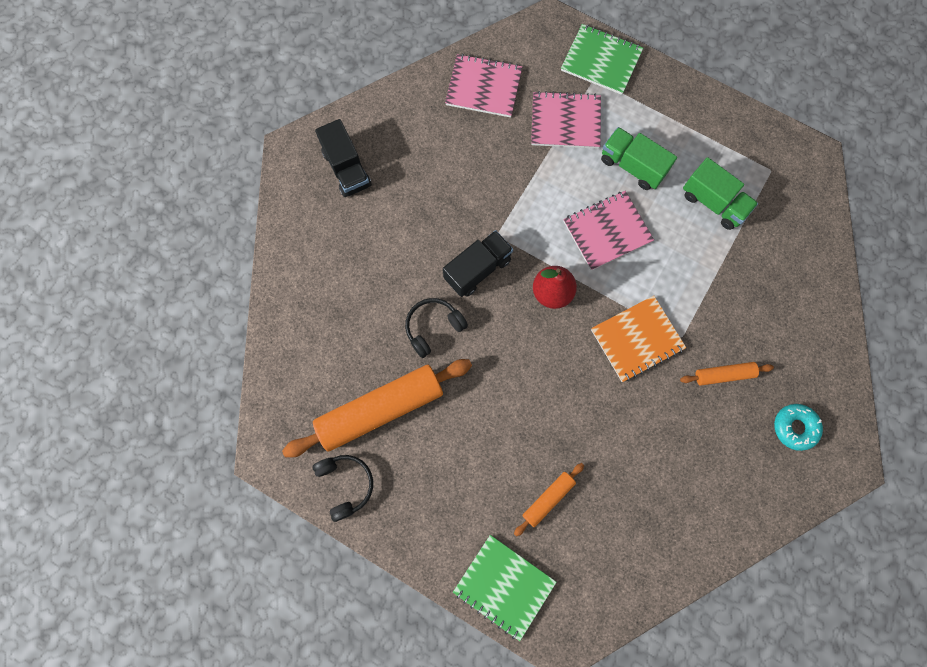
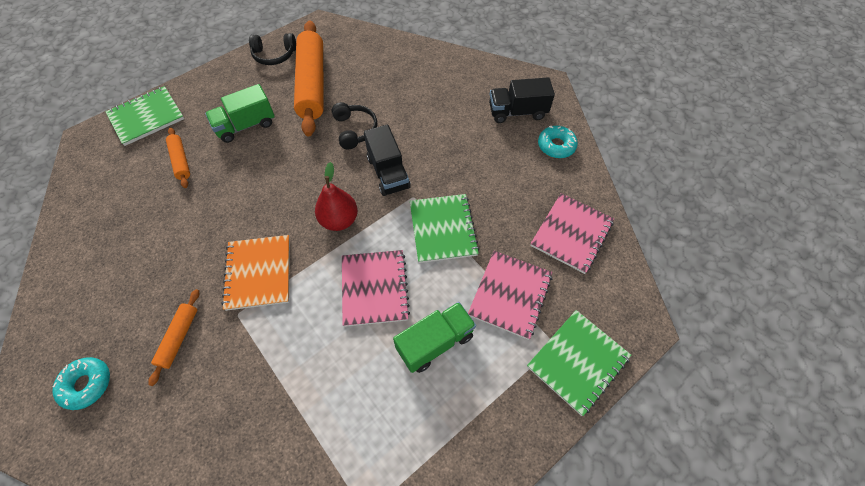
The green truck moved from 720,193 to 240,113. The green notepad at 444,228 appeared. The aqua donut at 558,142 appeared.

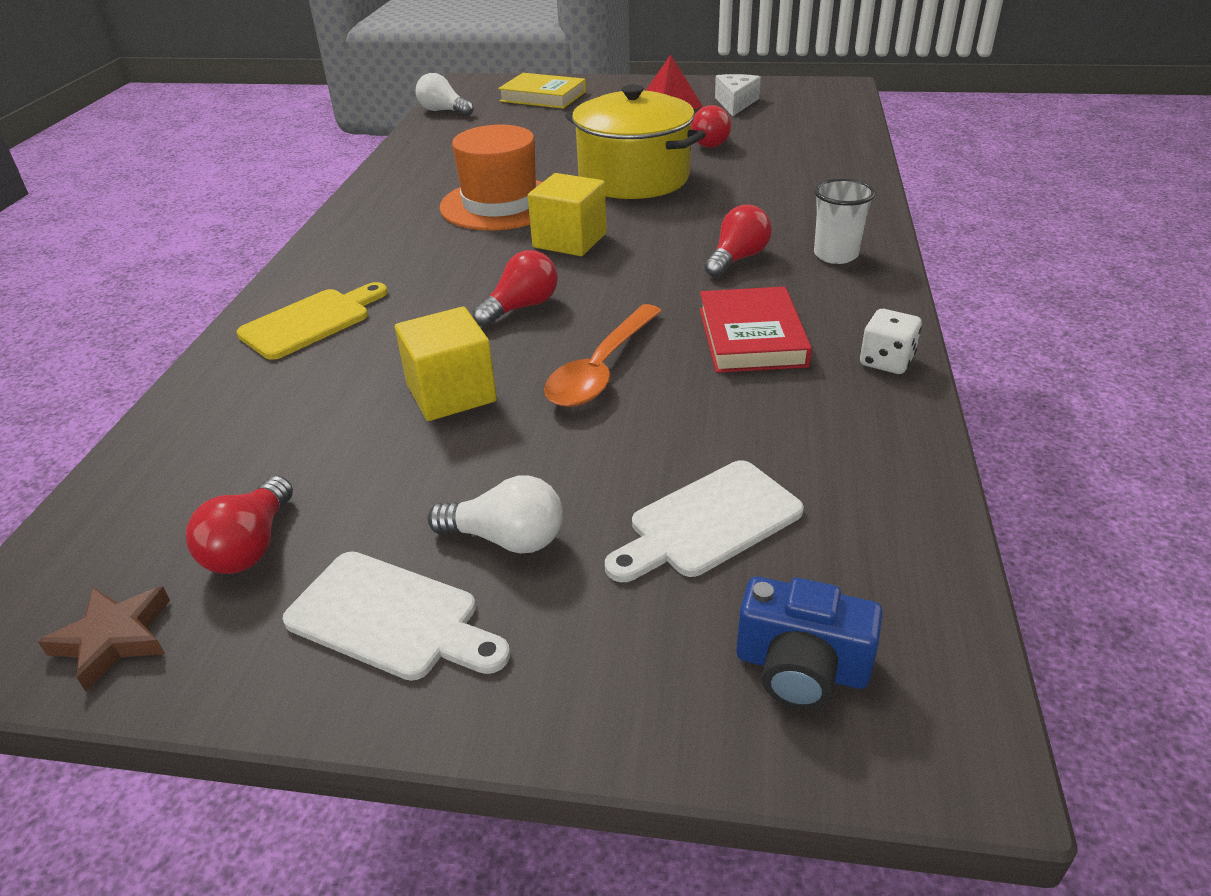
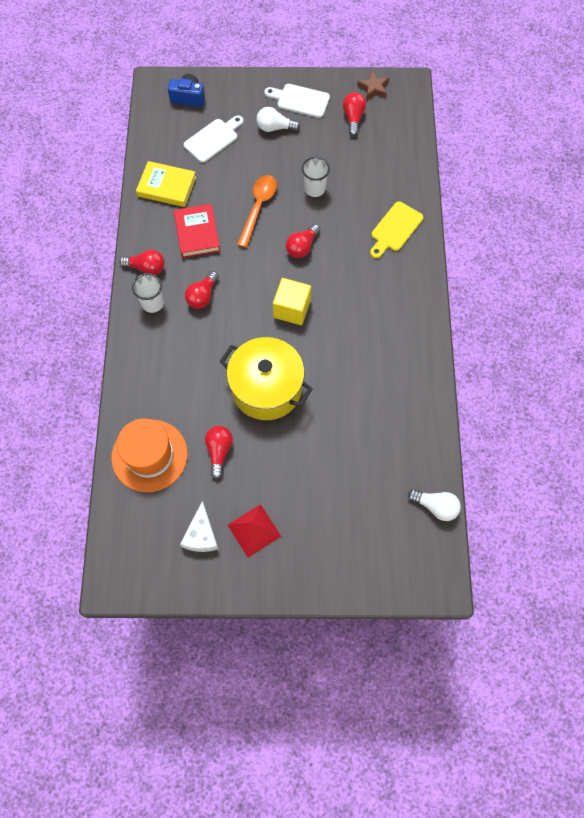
The orange-coloured top hat moved from 491,177 to 149,455. The crimson light bulb at 142,262 appeared. The golden hardback moved from 542,91 to 166,184. The golden solid cube at 446,364 was replaced by the pure white beaker at 316,177. The pure white dice at 891,341 disappeared.

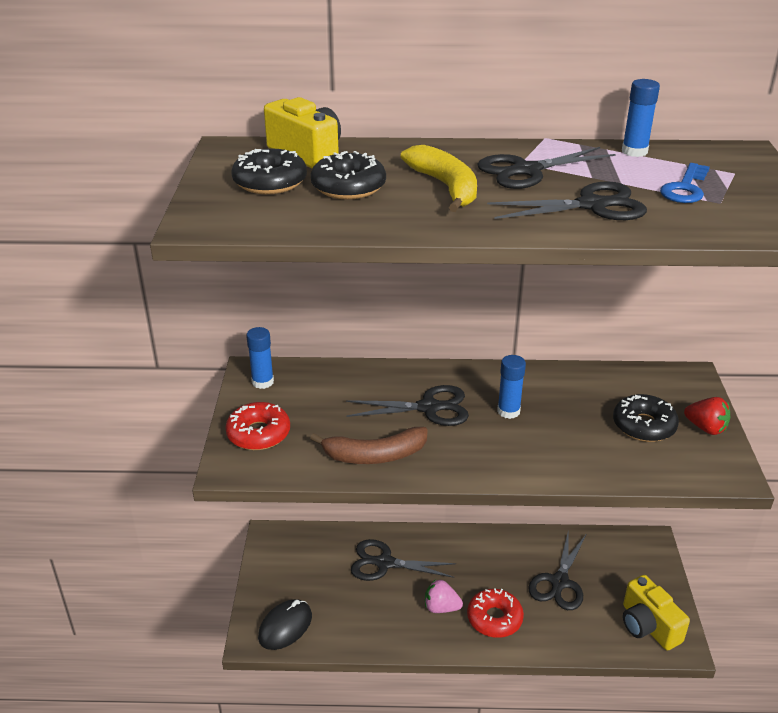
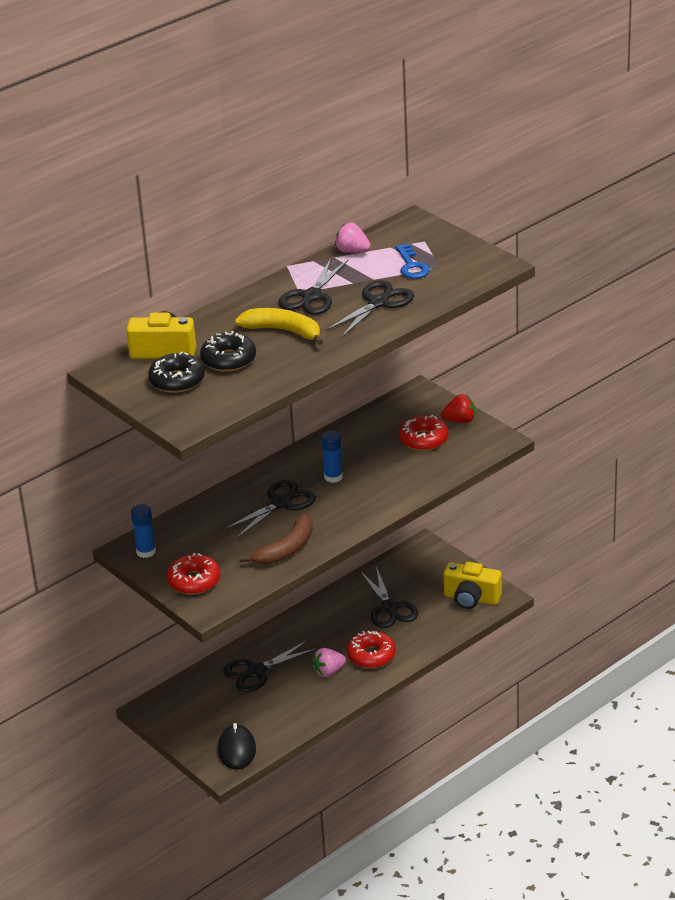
The blue glue stick at 641,118 was replaced by the pink berry at 353,238. The black donut at 646,418 became the crimson donut at 423,433.

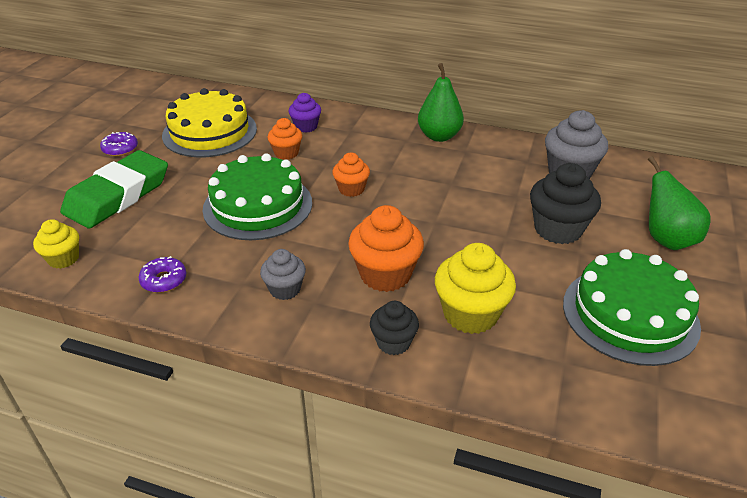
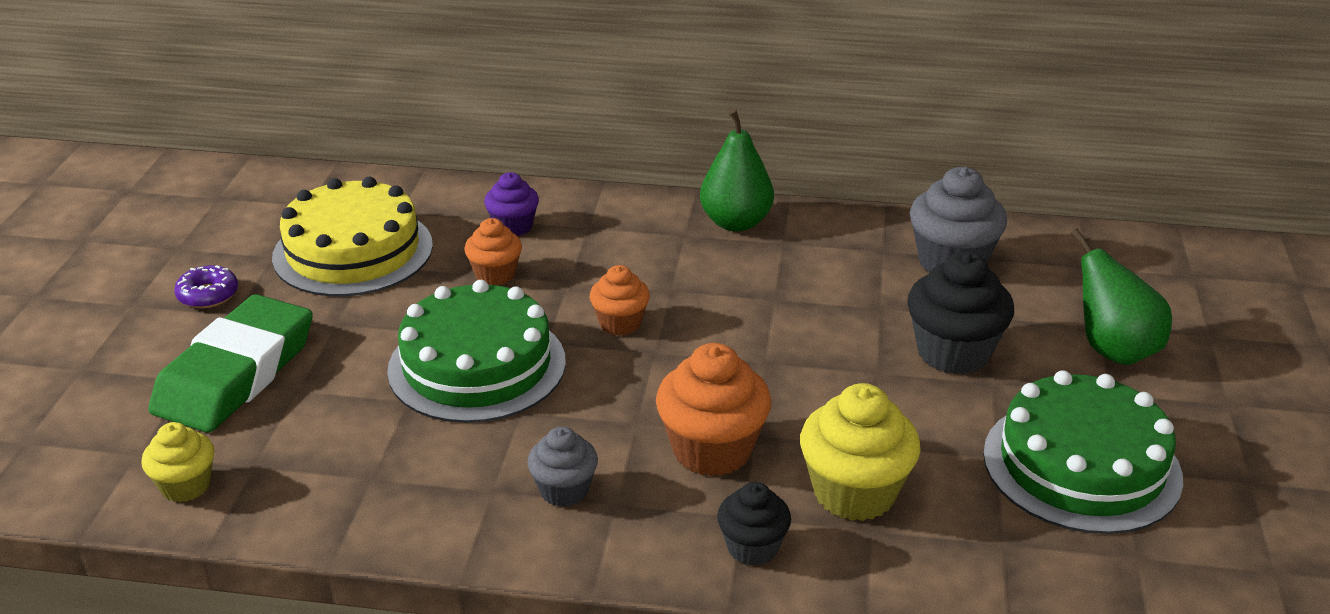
The royal purple donut at 162,274 disappeared.

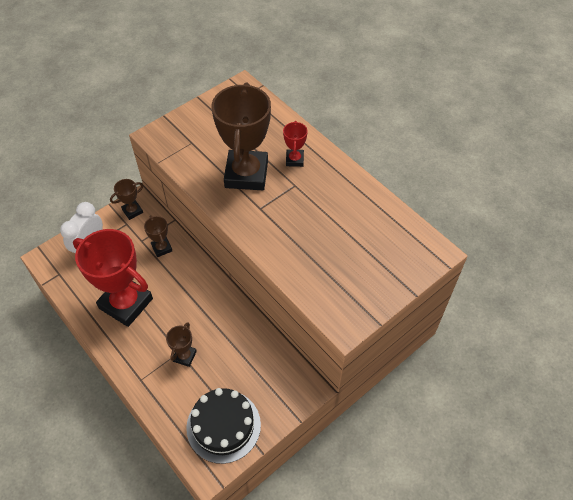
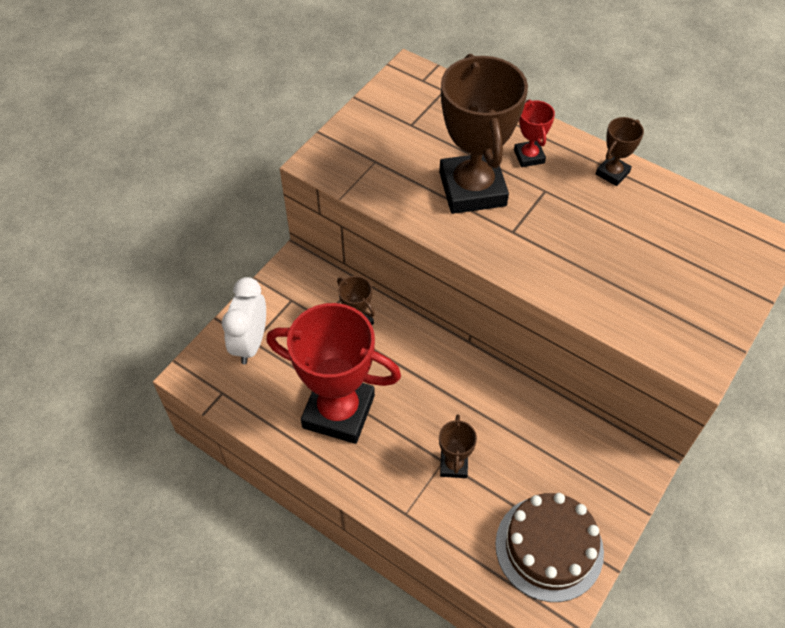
The black layer cake at 223,426 became the dark brown layer cake at 549,547. The dark brown prize cup moved from 126,199 to 620,151.

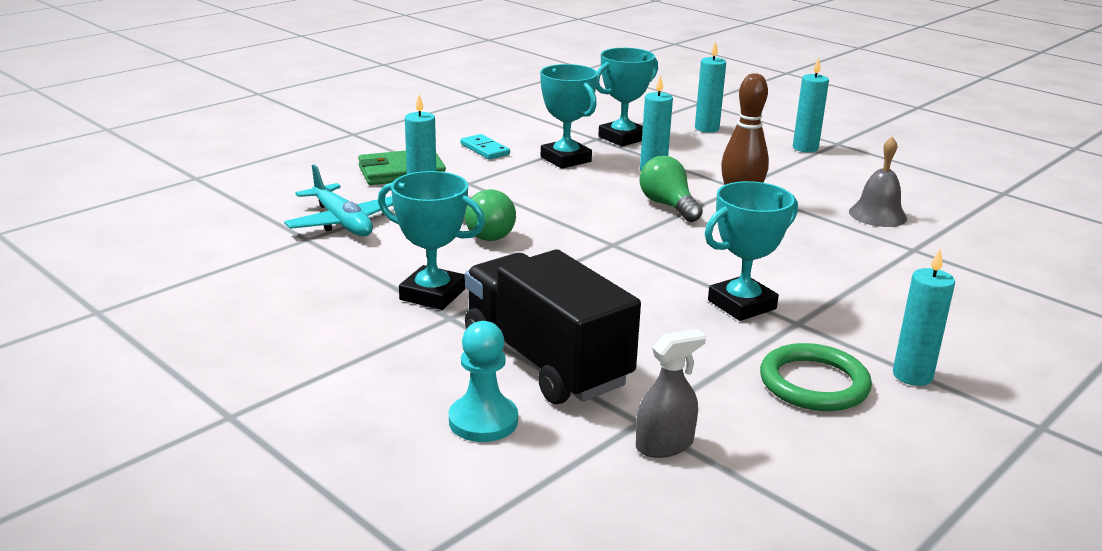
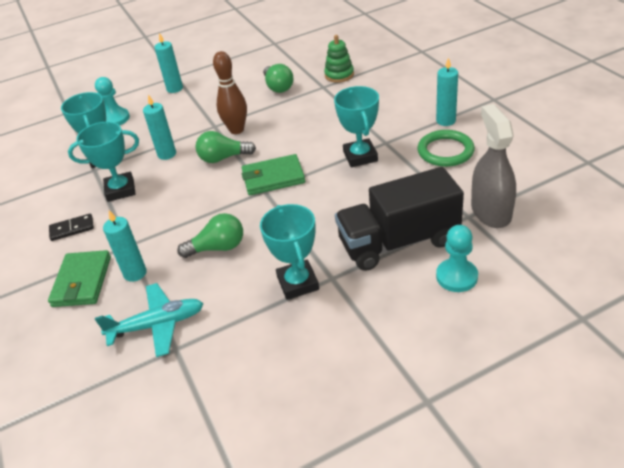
The aqua domino at 485,147 became the black domino at 71,227. The aqua wax candle at 710,87 was replaced by the aqua chess pawn at 112,101. The green wallet at 273,174 appeared. The aqua prize cup at 431,240 turned 60 degrees counterclockwise. The gray school bell at 878,181 was replaced by the green light bulb at 278,78. The green ring stacker at 339,59 appeared. The gray sprayer at 671,393 changed to 1.68 times the size.

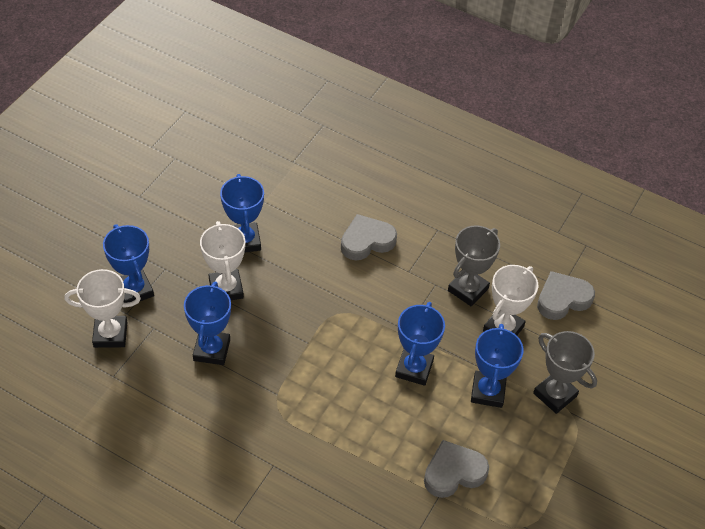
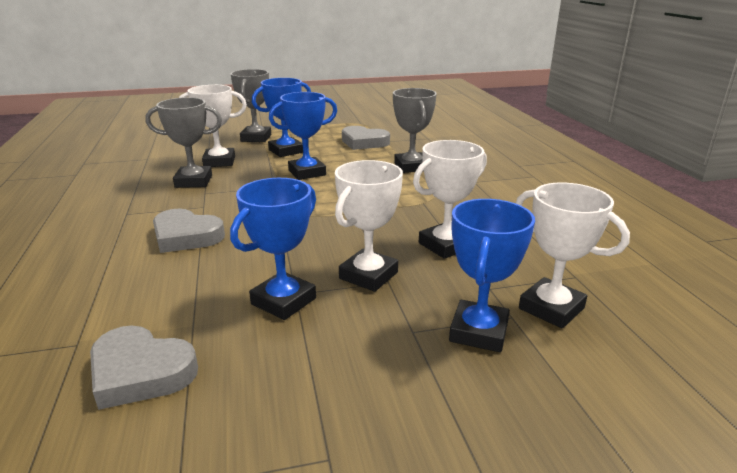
The gray love heart moved from 566,295 to 144,367. The gray prize cup at 415,130 appeared. The blue prize cup at 207,323 became the pure white prize cup at 450,199.

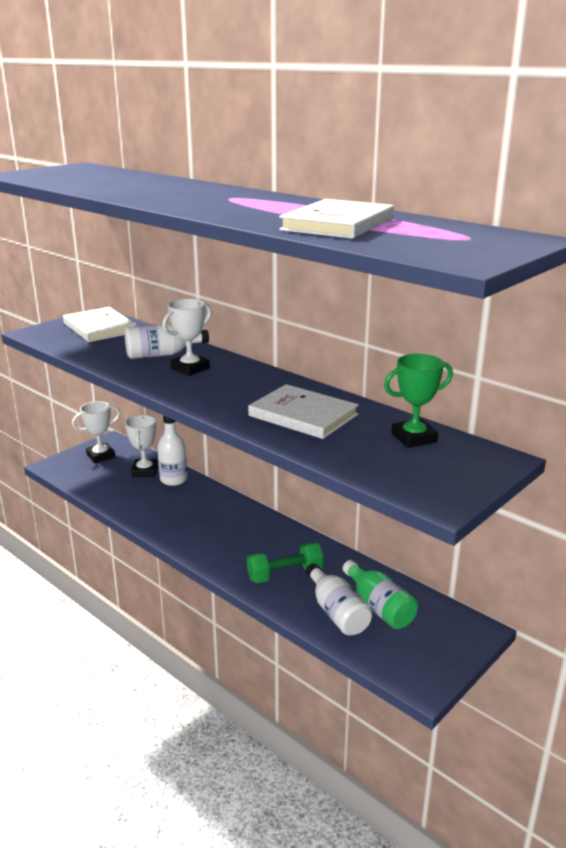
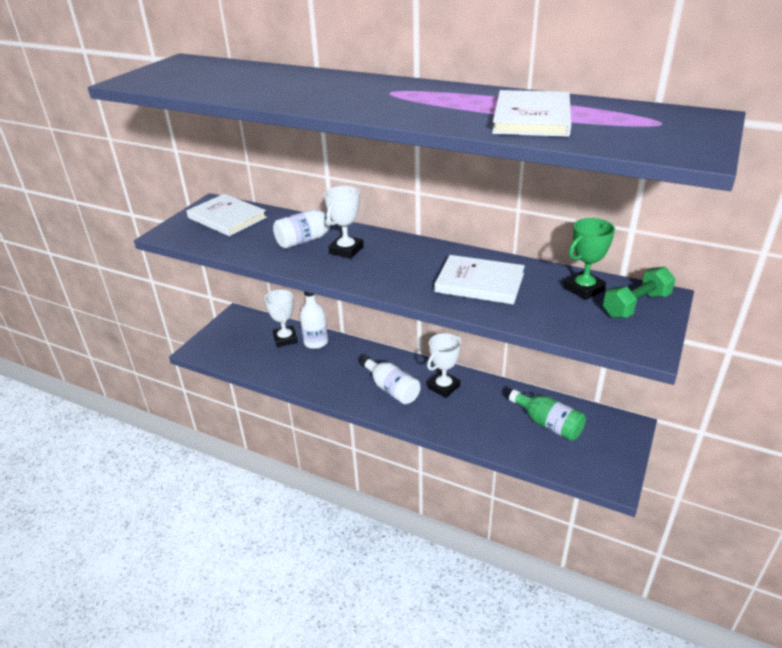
The pure white bottle moved from 339,599 to 390,380. The pure white prize cup moved from 96,432 to 444,365. The green free weight moved from 285,562 to 639,292.

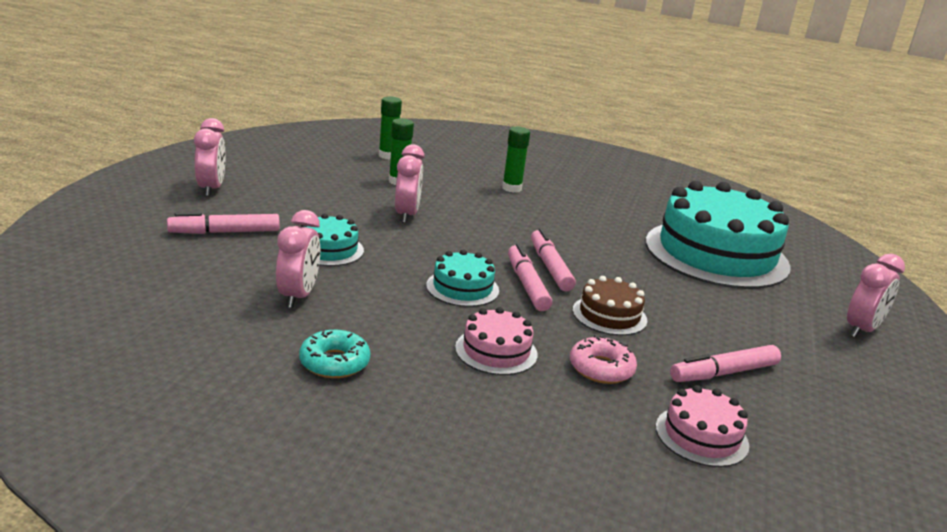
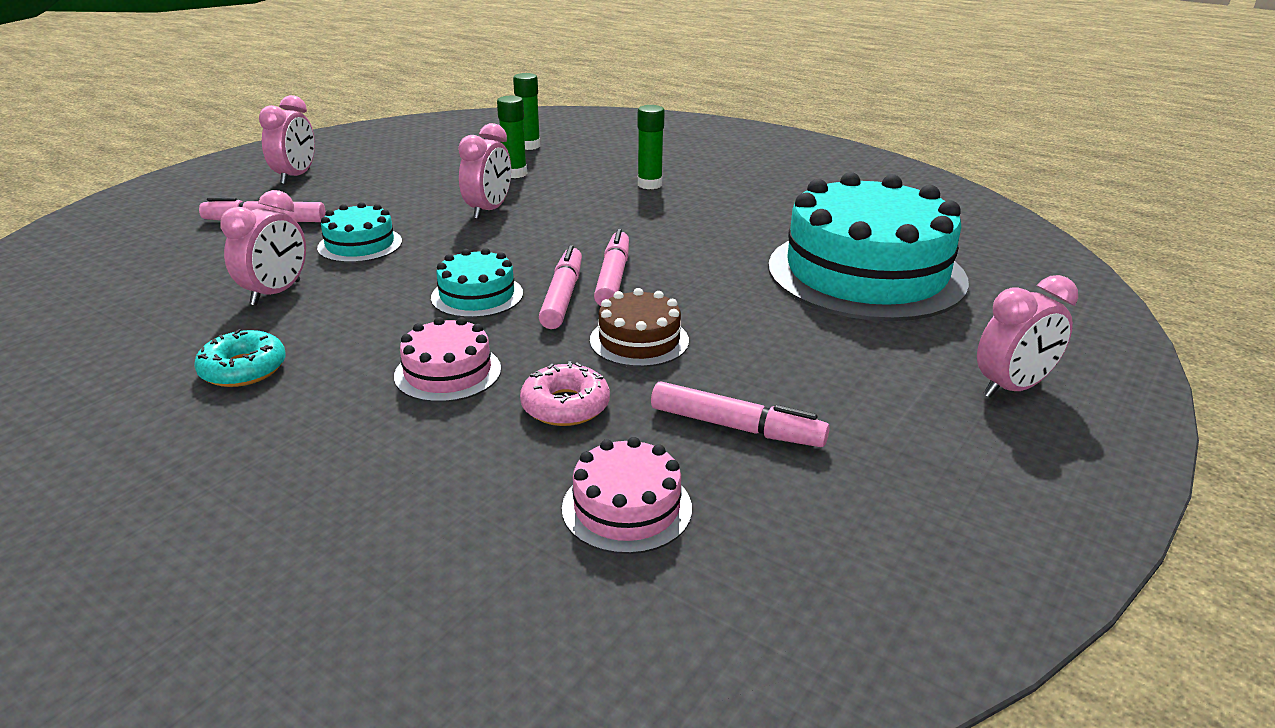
The pink marker pen at 725,363 turned 150 degrees counterclockwise.

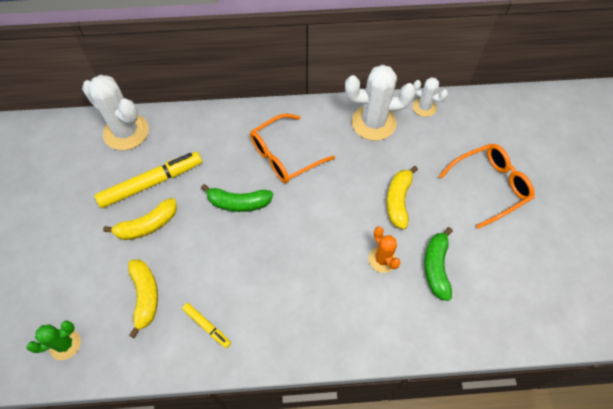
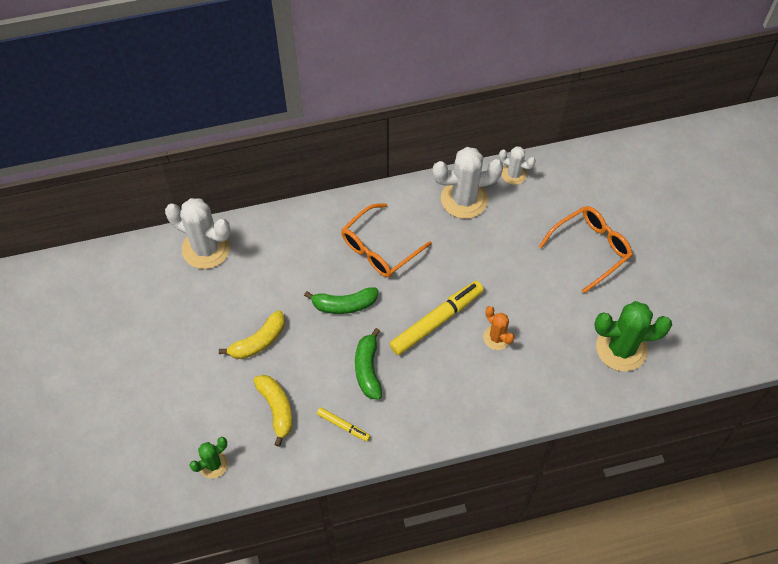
The green toy banana moved from 438,264 to 368,364. The golden marker pen moved from 148,180 to 436,318. The green saguaro cactus at 633,336 appeared. The golden toy banana at 402,197 disappeared.

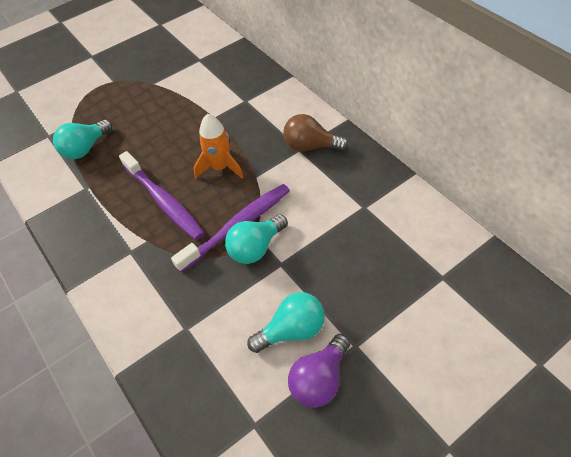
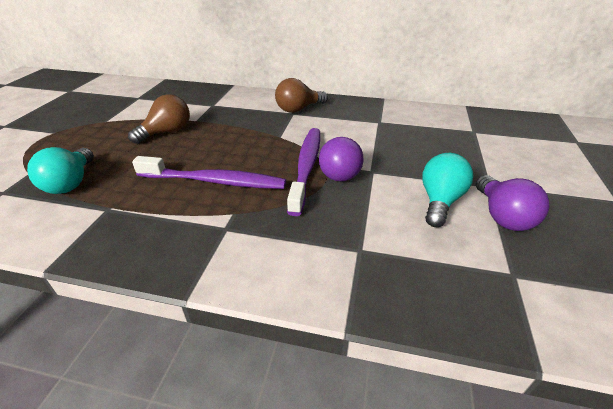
The dark brown light bulb at 159,119 appeared. The aqua light bulb at 256,239 became the royal purple light bulb at 341,159. The orange-coloured spaceship at 219,146 disappeared.

